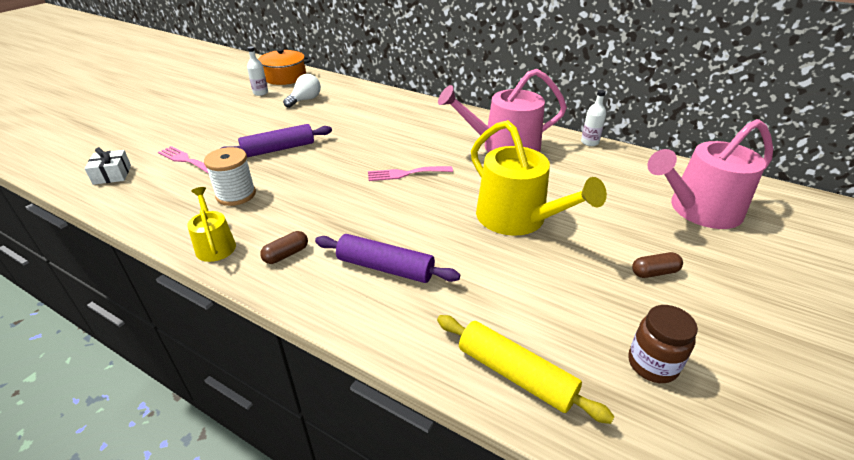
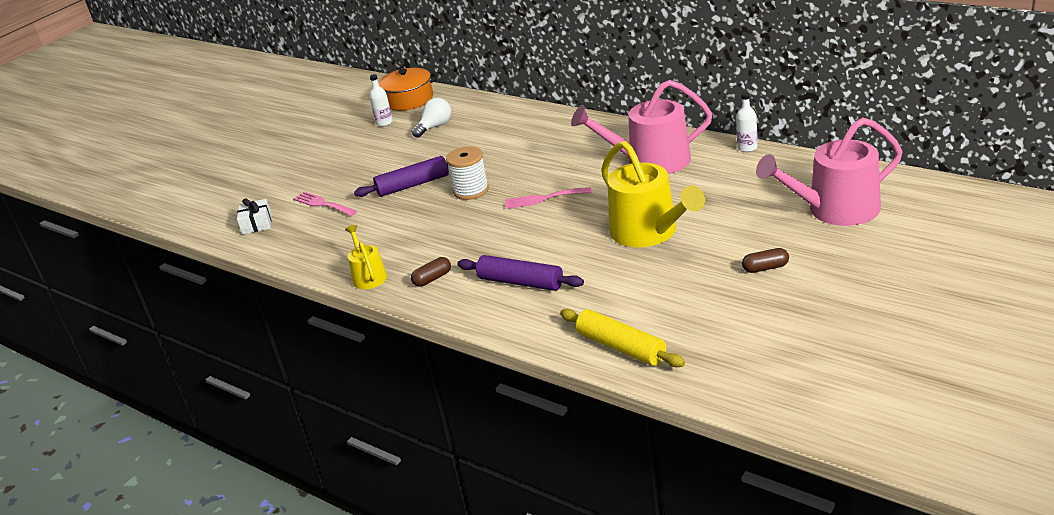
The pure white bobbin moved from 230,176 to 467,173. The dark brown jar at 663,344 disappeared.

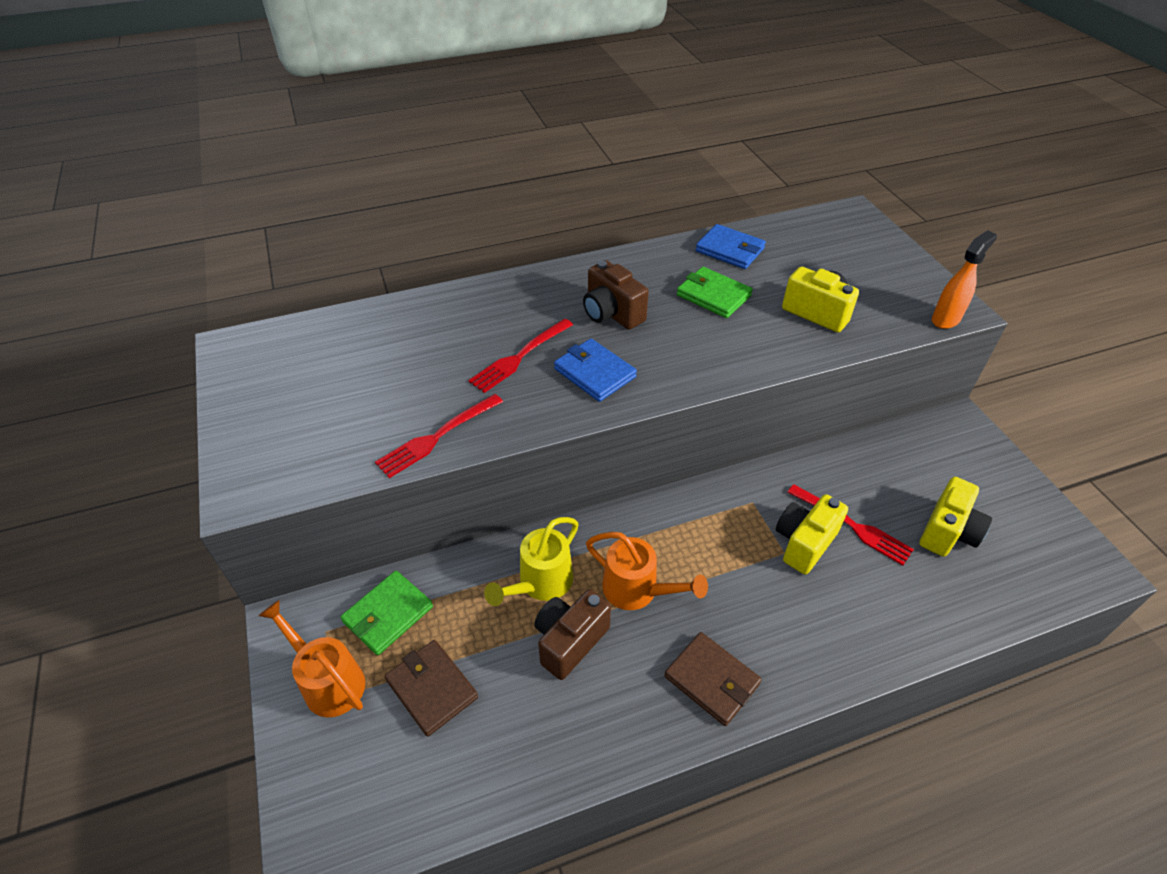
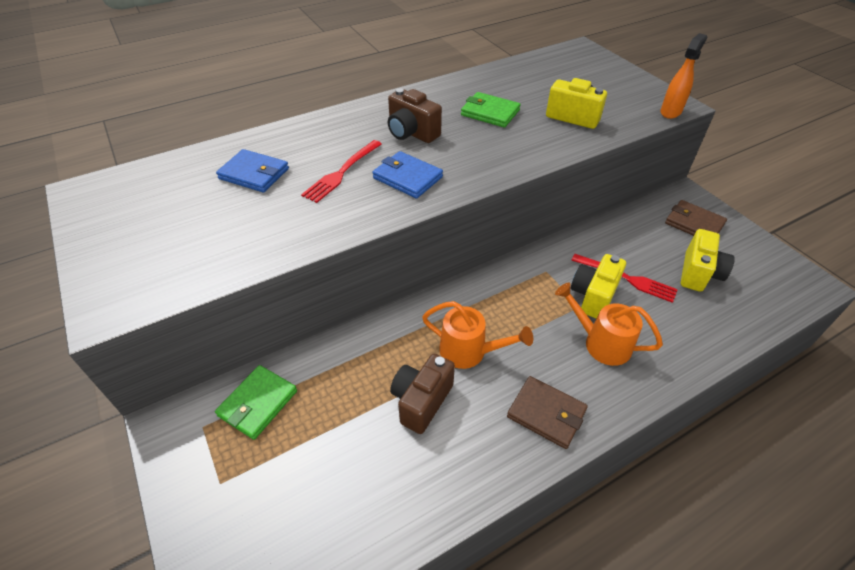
The blue wallet moved from 731,246 to 252,171. The orange-coloured watering pot moved from 312,658 to 609,324. The dark brown wallet moved from 431,688 to 696,218. The crimson dinner fork at 439,436 disappeared. The golden watering pot at 531,561 disappeared.

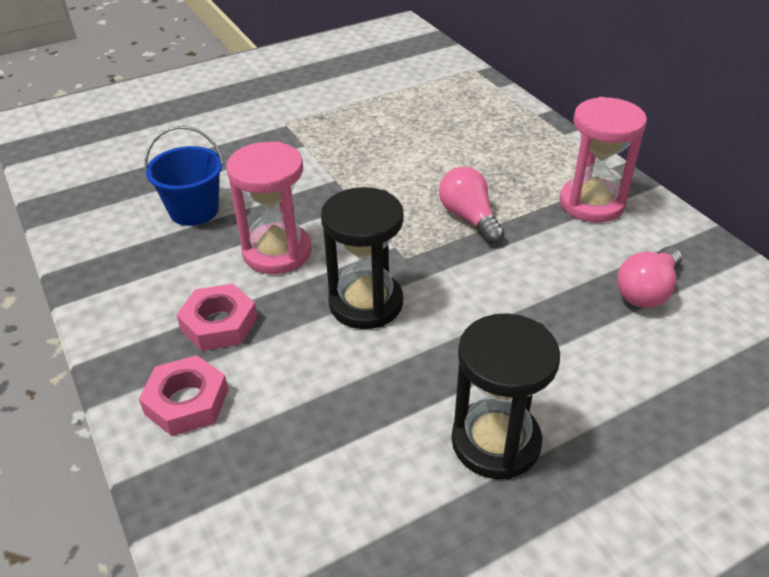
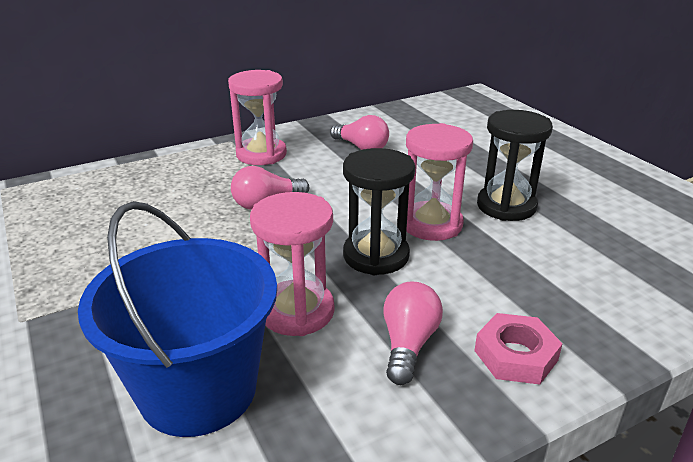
The blue bucket at 184,176 changed to 1.77 times the size. The pink hex nut at 217,317 was replaced by the pink light bulb at 413,333. The pink hourglass at 439,182 appeared.

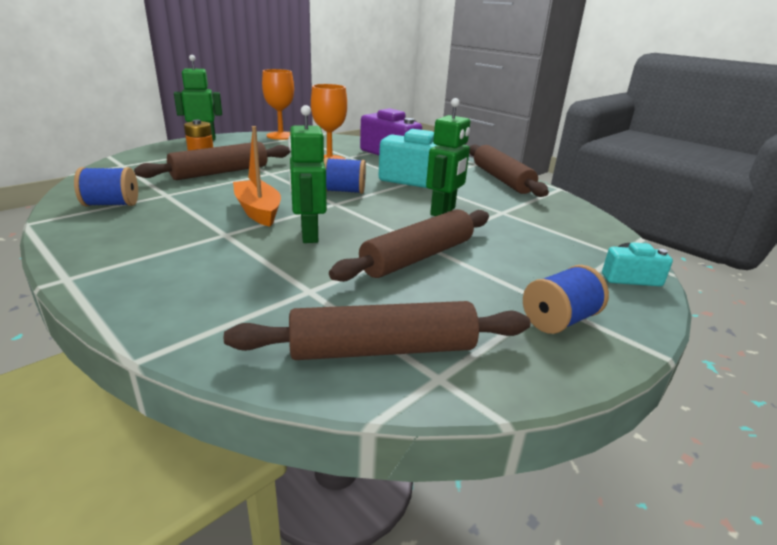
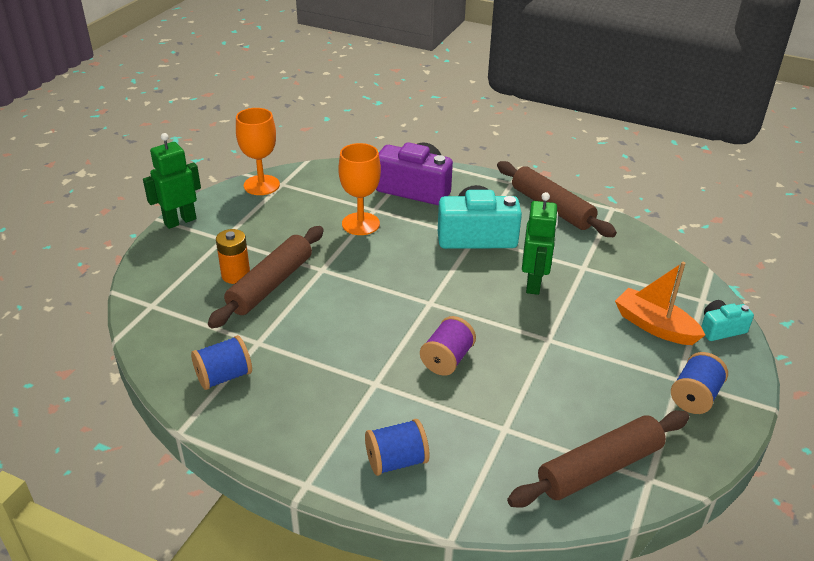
The blue bobbin moved from 345,175 to 397,447. The green toy robot at 307,174 was replaced by the royal purple bobbin at 448,346. The orange-coloured sailboat moved from 257,176 to 660,303. The dark brown pastry roller at 409,245 disappeared.

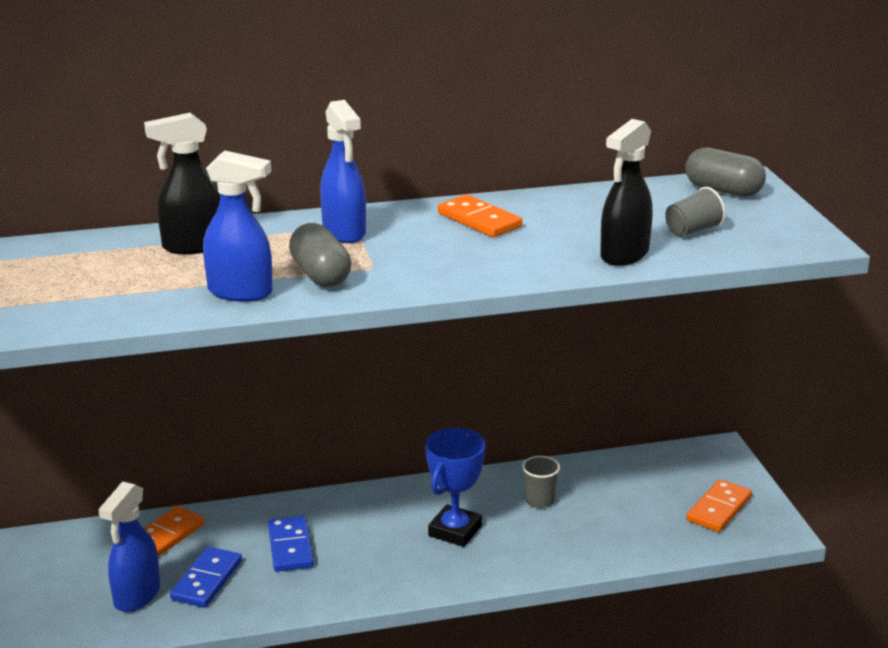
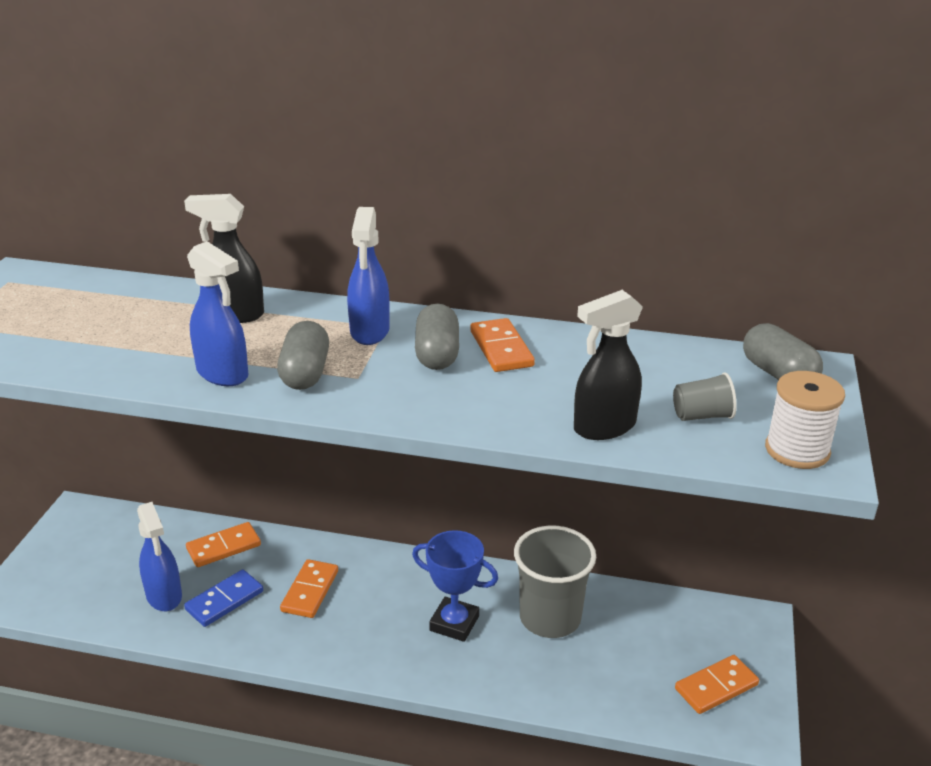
The blue sprayer at 129,547 turned 75 degrees counterclockwise. The blue domino at 291,543 became the orange-coloured domino at 309,588. The blue prize cup at 455,487 turned 60 degrees clockwise. The gray pill at 437,337 appeared. The gray beaker at 541,482 changed to 2.15 times the size. The pure white bobbin at 805,420 appeared.

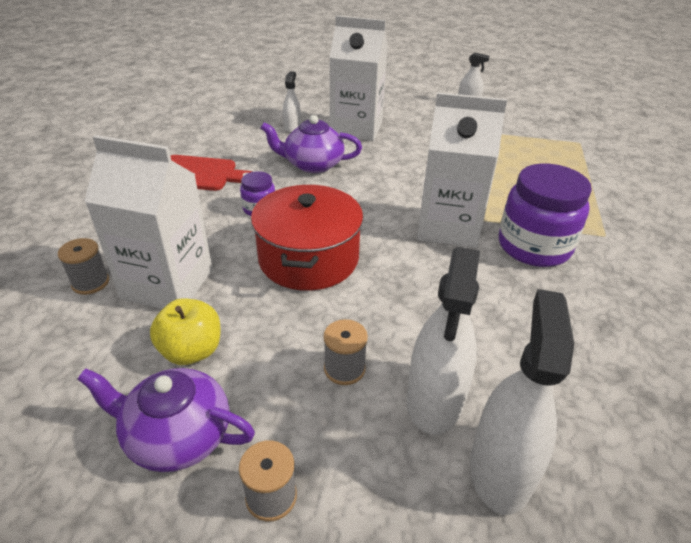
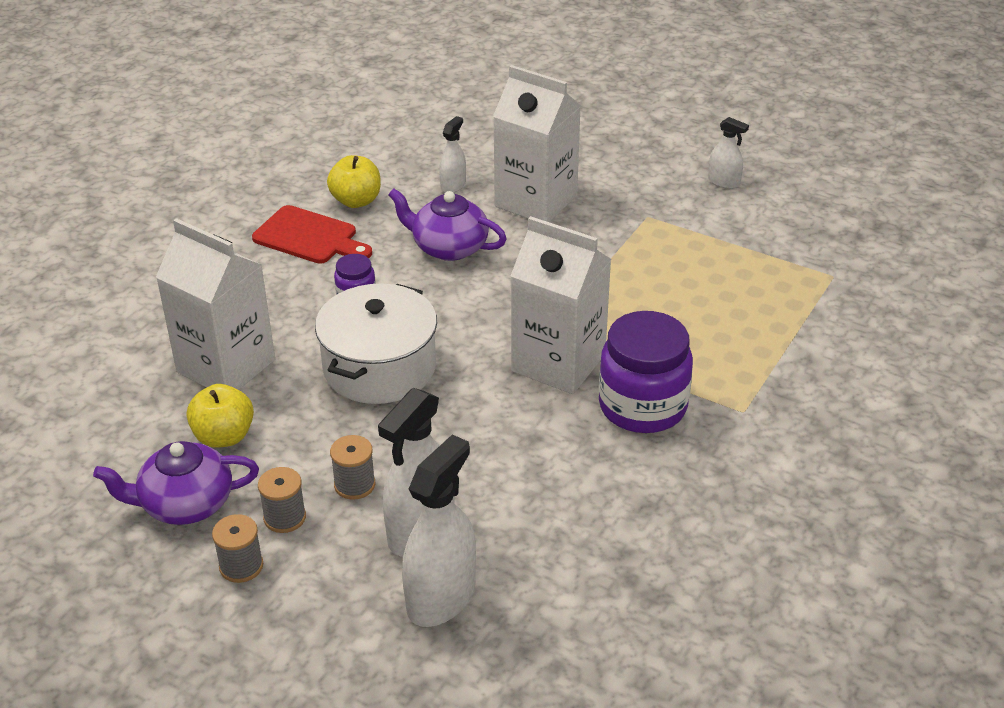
The royal purple teapot at 166,420 turned 45 degrees counterclockwise. The gray bobbin moved from 83,266 to 282,500. The crimson pot at 307,238 became the pure white pot at 376,343. The golden apple at 354,181 appeared.

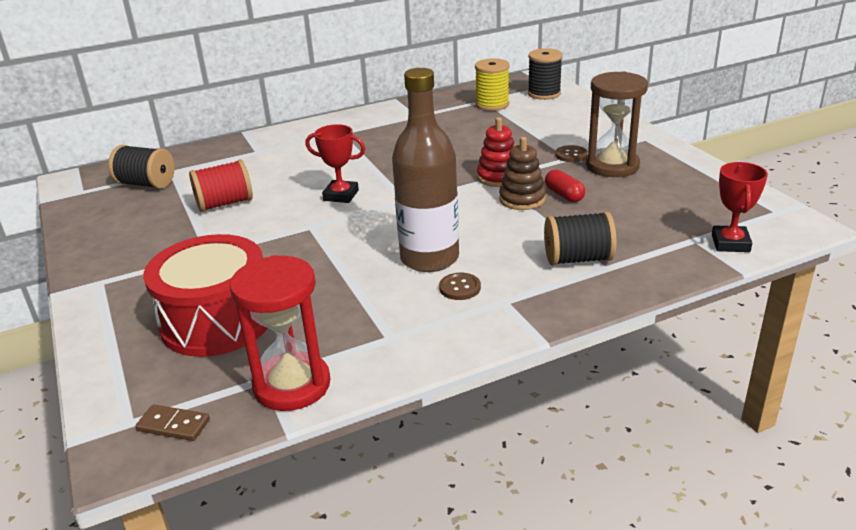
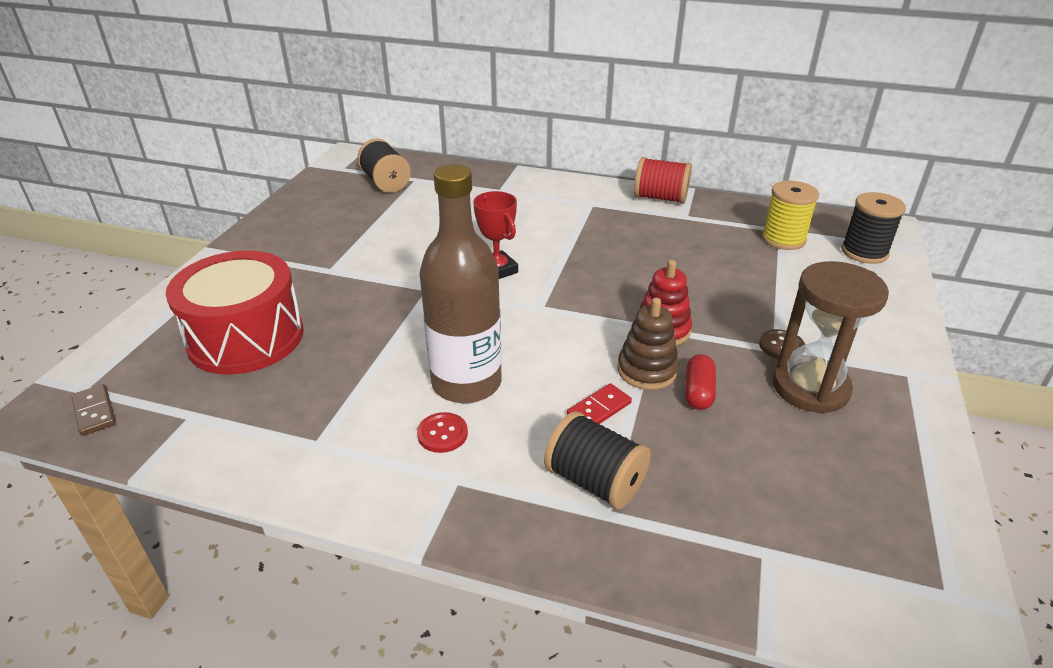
The dark brown sewing button at 460,286 became the crimson sewing button at 442,432. The crimson domino at 599,403 appeared. The crimson bobbin moved from 221,185 to 663,180. The crimson hourglass at 280,333 disappeared. The crimson prize cup at 740,207 disappeared.

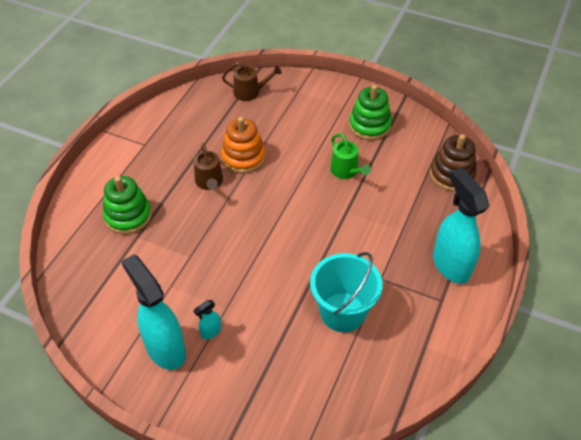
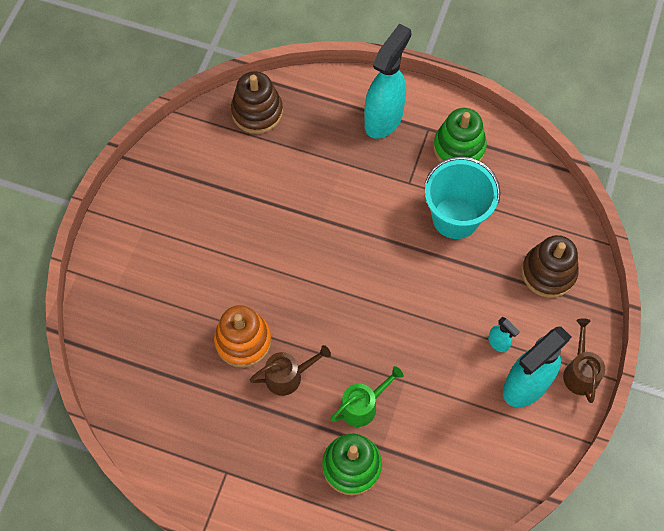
The green watering pot moved from 350,156 to 367,396. The aqua sprayer at 461,226 turned 150 degrees clockwise. The green ring stacker moved from 370,112 to 460,135. The dark brown ring stacker at 550,266 appeared. The dark brown watering pot moved from 251,81 to 584,360.

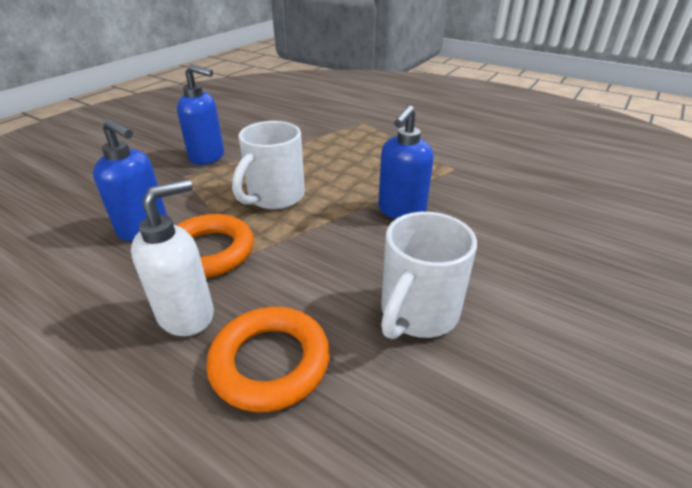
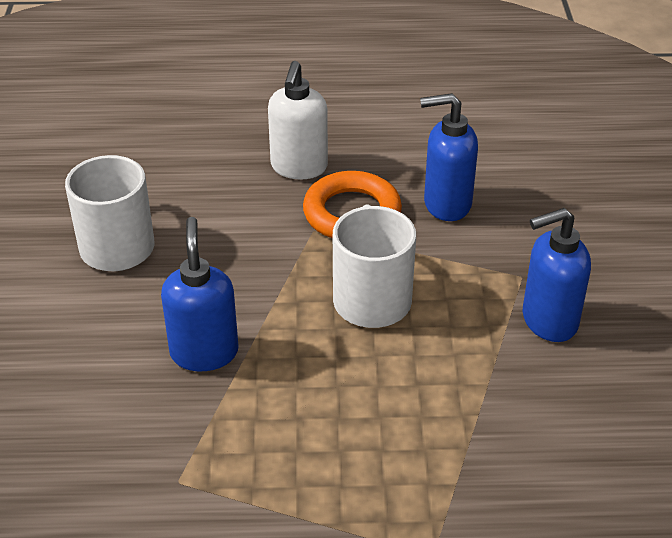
The orange-coloured hoop at 268,359 disappeared.

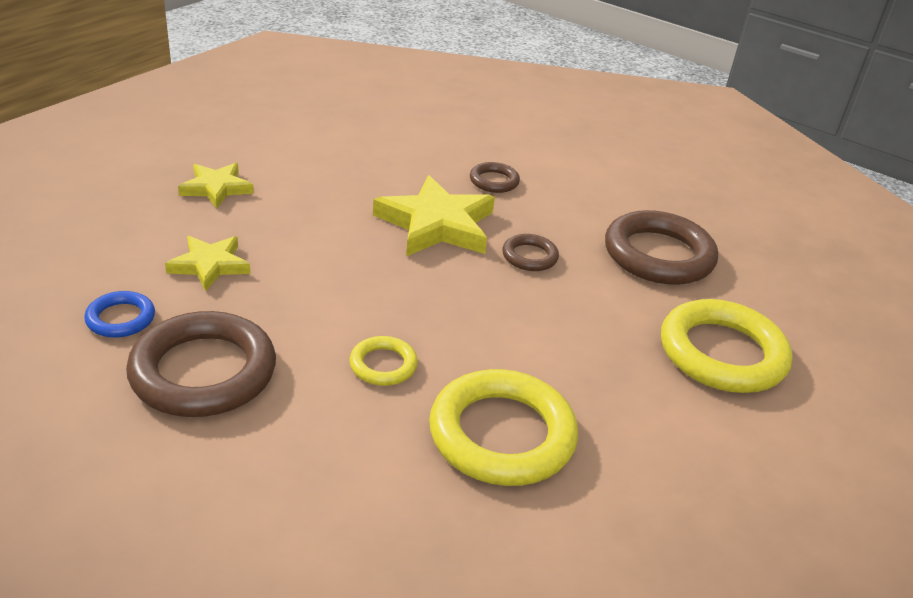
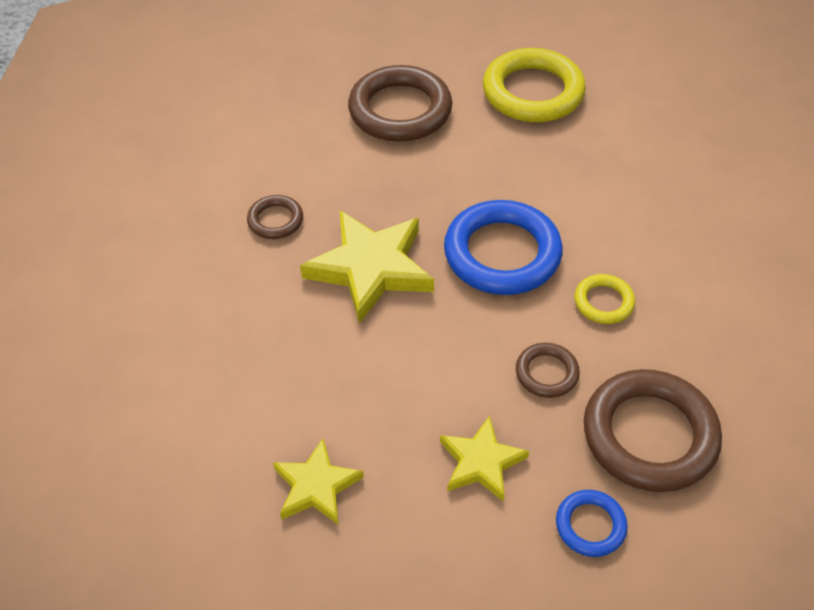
The blue hoop at 503,247 appeared. The dark brown hoop moved from 531,252 to 548,370. The golden hoop at 503,427 disappeared.

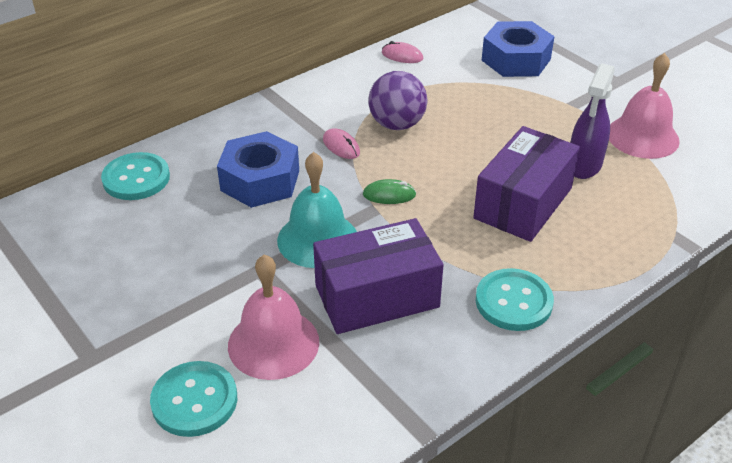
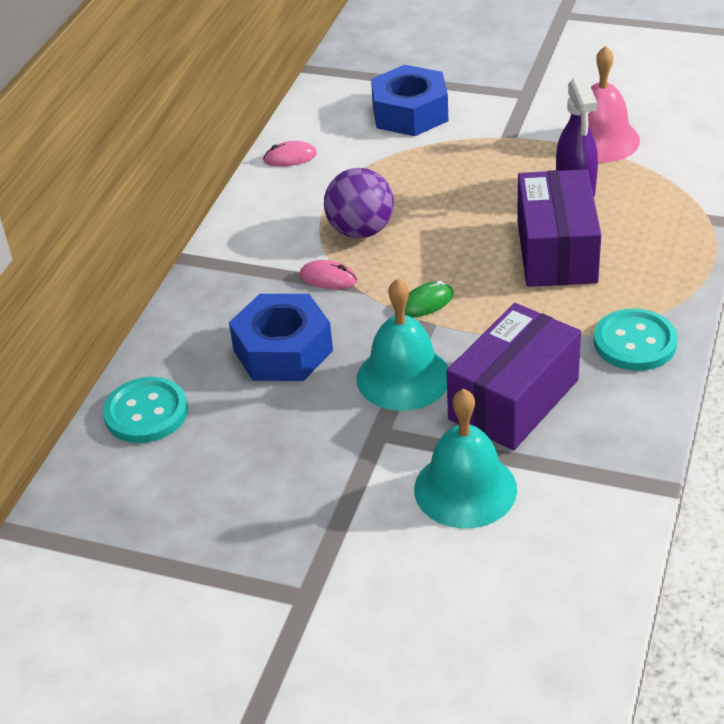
The pink school bell at 273,317 became the aqua school bell at 465,459. The aqua sewing button at 193,399 disappeared.

